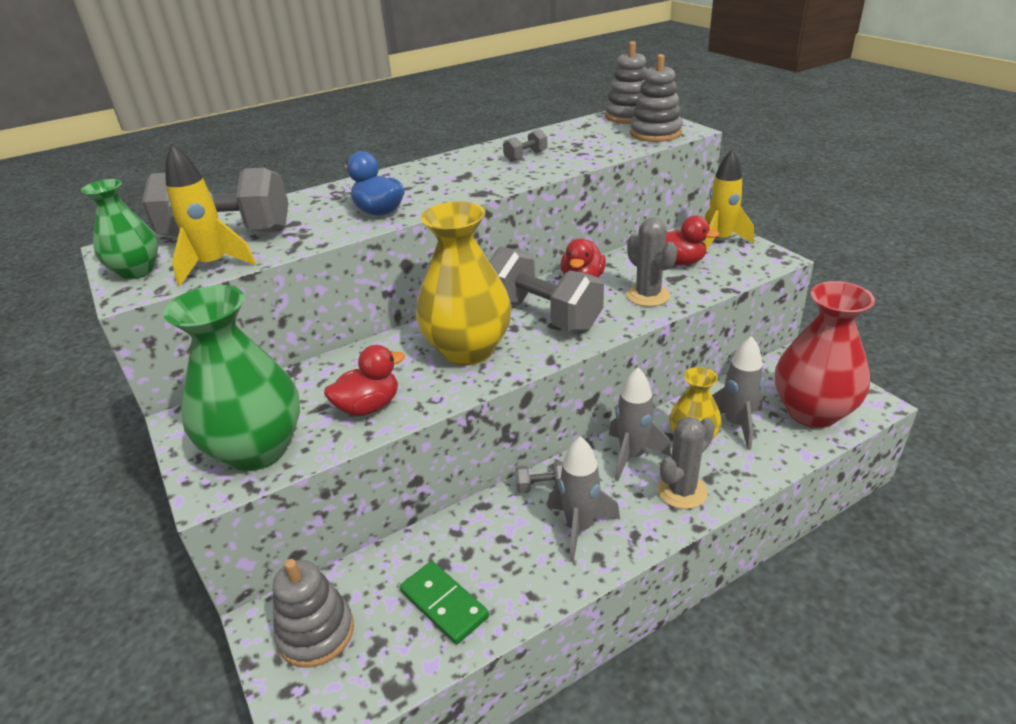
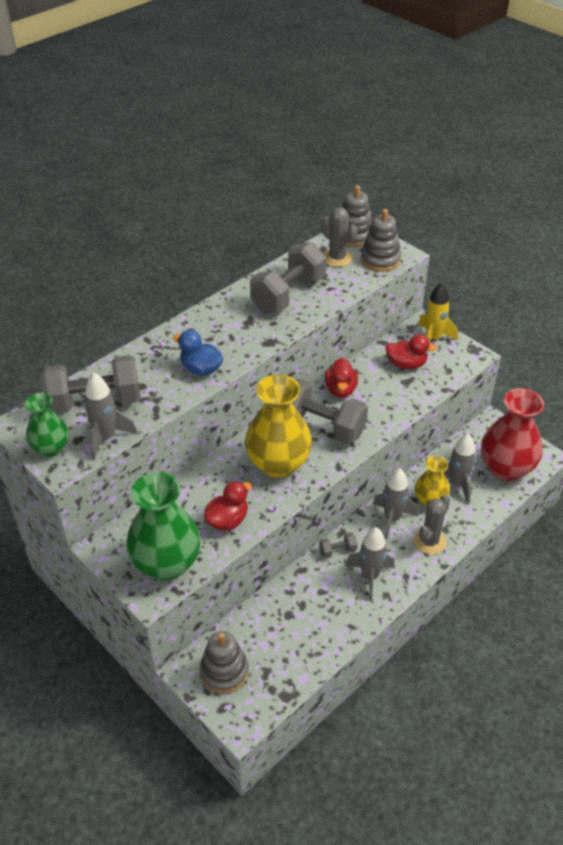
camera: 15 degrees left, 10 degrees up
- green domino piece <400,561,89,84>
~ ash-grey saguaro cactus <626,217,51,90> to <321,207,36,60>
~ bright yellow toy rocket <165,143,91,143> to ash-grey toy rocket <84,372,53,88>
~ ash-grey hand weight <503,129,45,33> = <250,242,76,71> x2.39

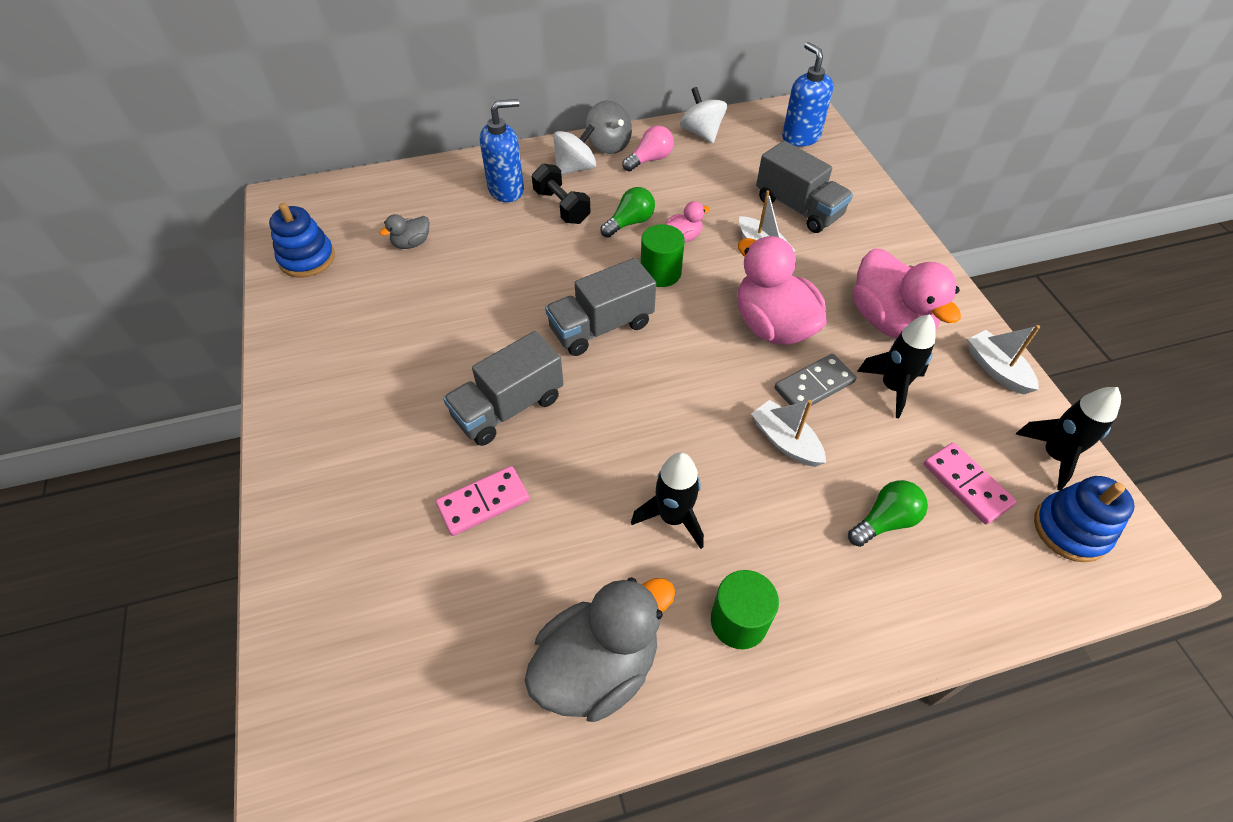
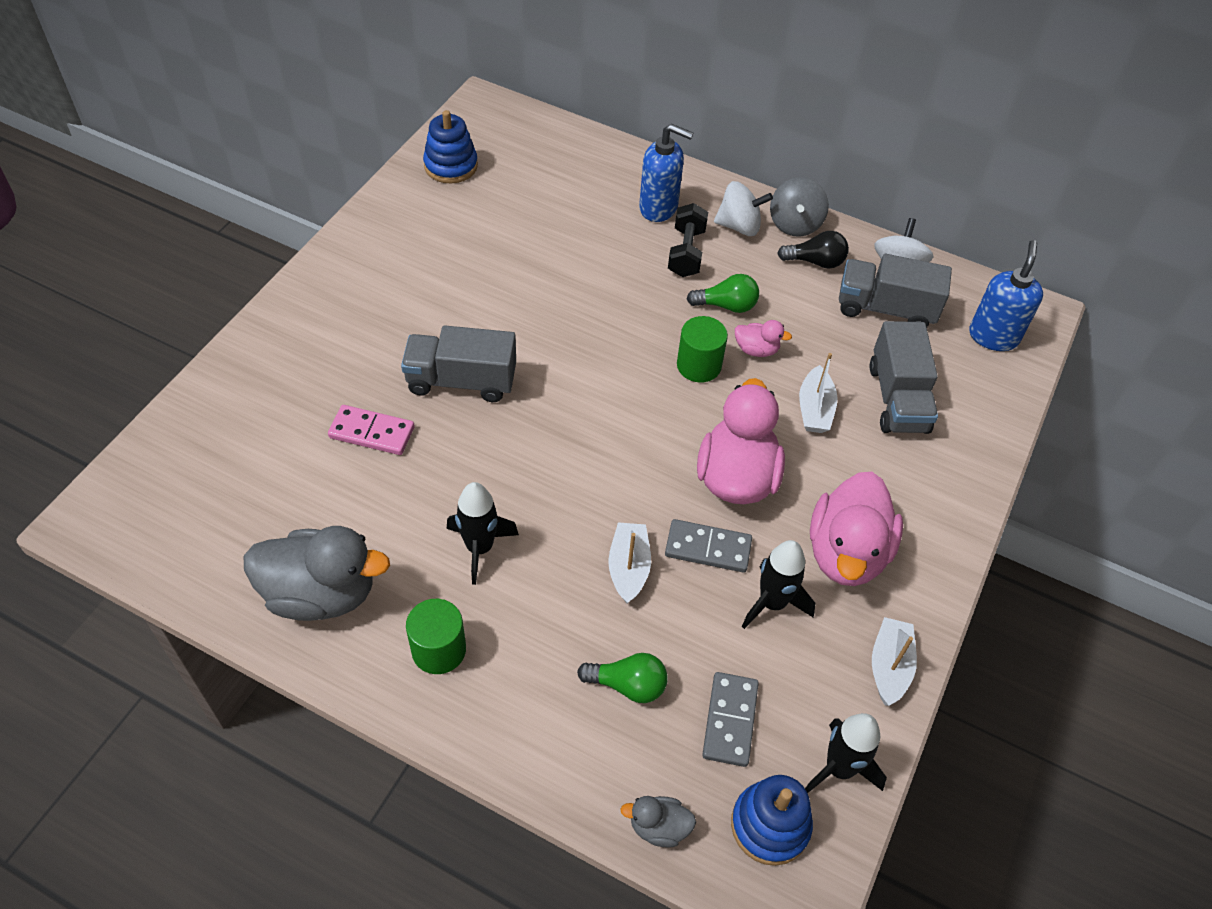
camera: 40 degrees right, 0 degrees up
~ ash-grey rubber duck <379,214,50,35> to <620,796,76,52>
~ ash-grey truck <545,258,111,98> to <839,254,113,74>
~ rose-pink bulb <622,126,52,46> to jet-black bulb <777,231,72,38>
~ rose-pink domino piece <924,442,93,83> to ash-grey domino piece <702,672,57,95>

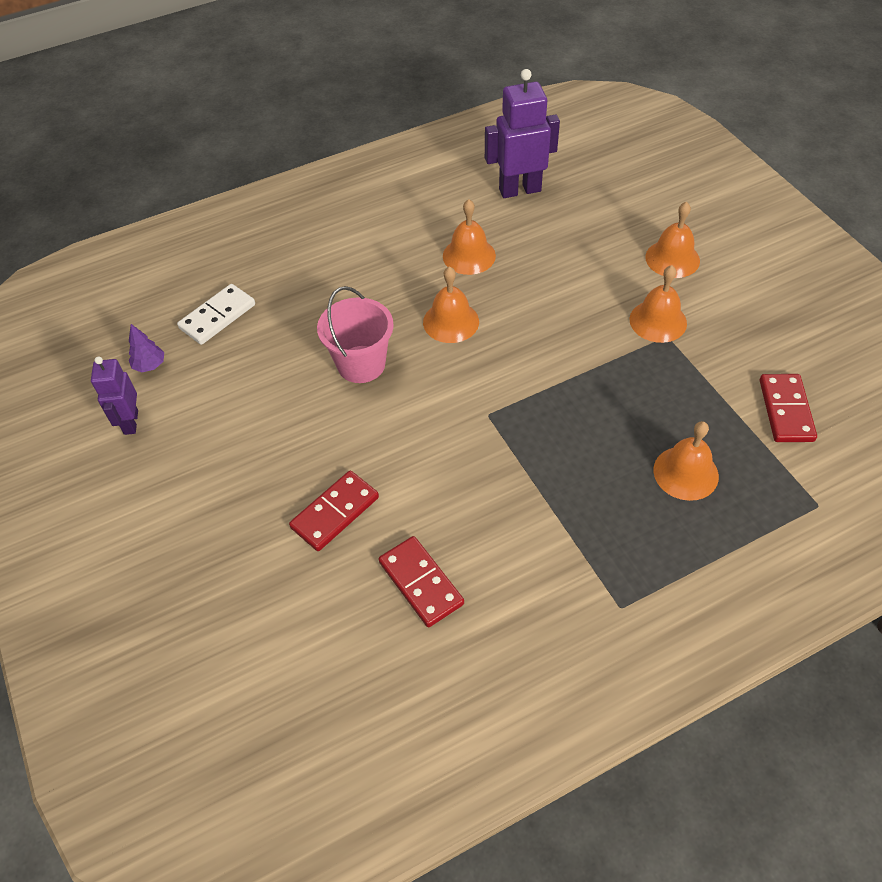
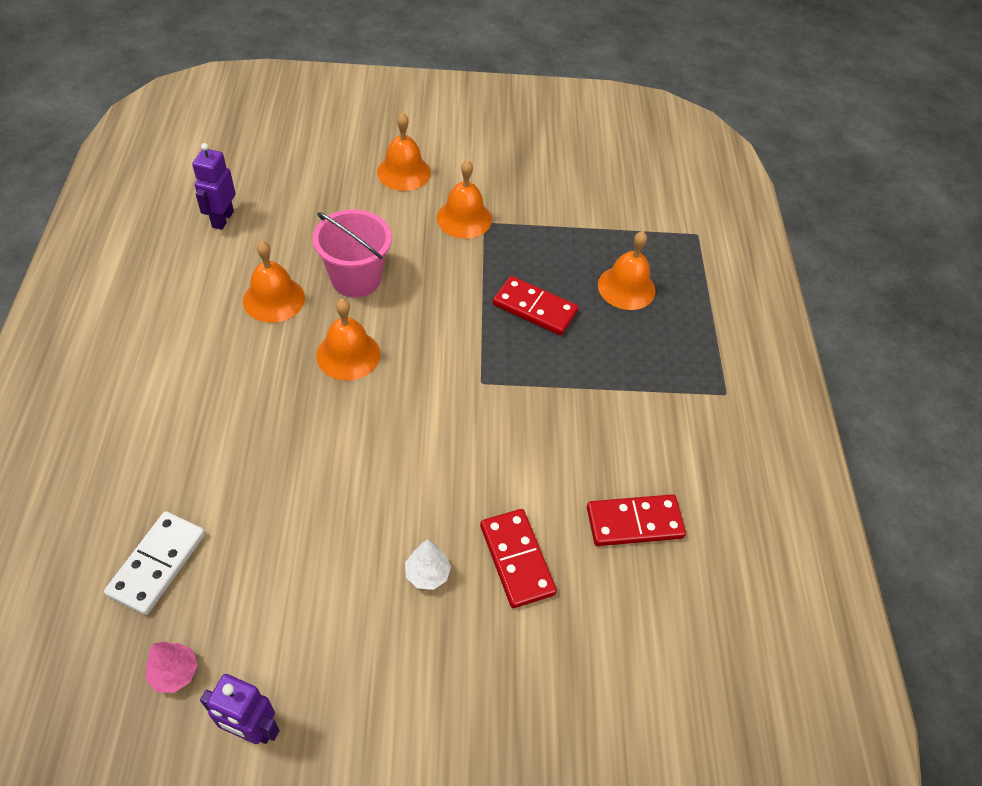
camera: 70 degrees left, 0 degrees up
+ snow-white tree <405,540,46,50>
~ rose-pink bucket <317,286,77,97> to <313,209,79,89>
~ scarlet domino piece <760,374,57,68> to <493,276,85,59>
~ royal purple tree <129,324,35,48> to rose-pink tree <145,642,53,51>
~ snow-white domino piece <177,284,78,61> = <104,511,101,104> 45 degrees clockwise
~ royal purple robot figure <485,69,75,129> = <192,143,43,87> x0.62

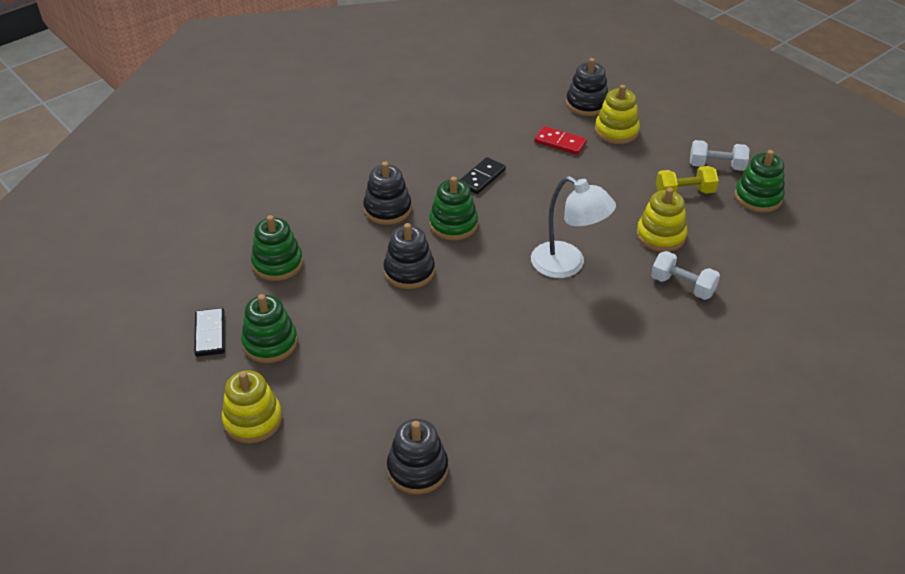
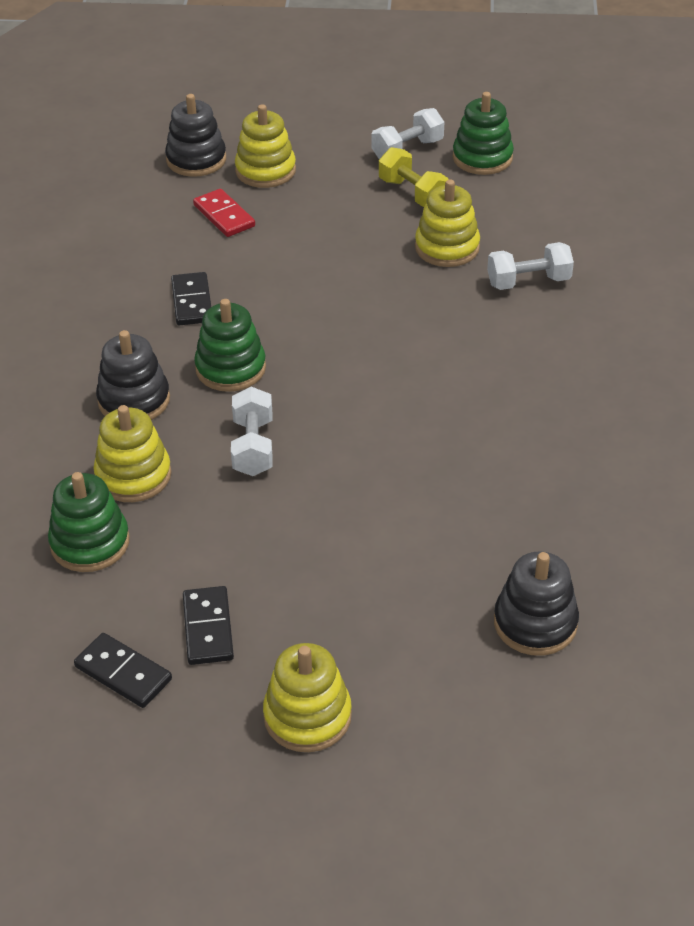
camera: 45 degrees left, 0 degrees up
- snow-white reading lamp <531,176,85,102>
+ bright yellow stacking rings <93,405,78,97>
~ green stacking rings <241,294,57,69> to jet-black domino piece <183,586,51,79>
~ jet-black stacking rings <383,223,52,66> to snow-white hand weight <231,387,42,89>
~ scarlet domino piece <534,126,53,29> = <193,189,62,48> 75 degrees clockwise
~ bright yellow hand weight <656,166,62,28> = <379,147,70,60> 75 degrees counterclockwise

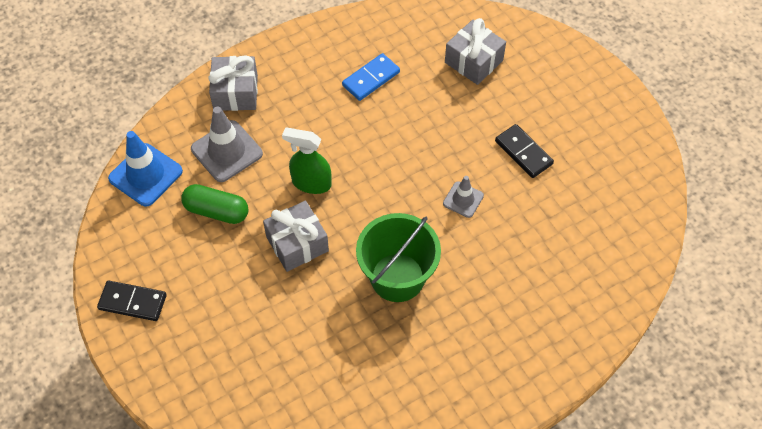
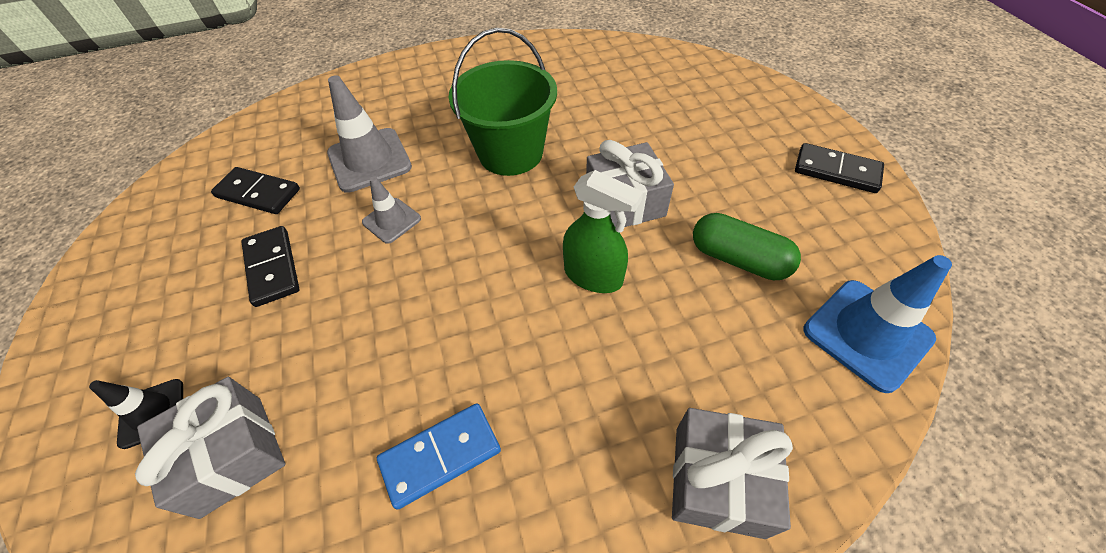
camera: 165 degrees left, 5 degrees down
+ jet-black road cone <89,379,94,70>
+ jet-black domino piece <211,167,89,47>
~ ash-grey road cone <191,107,72,75> to <327,75,85,118>

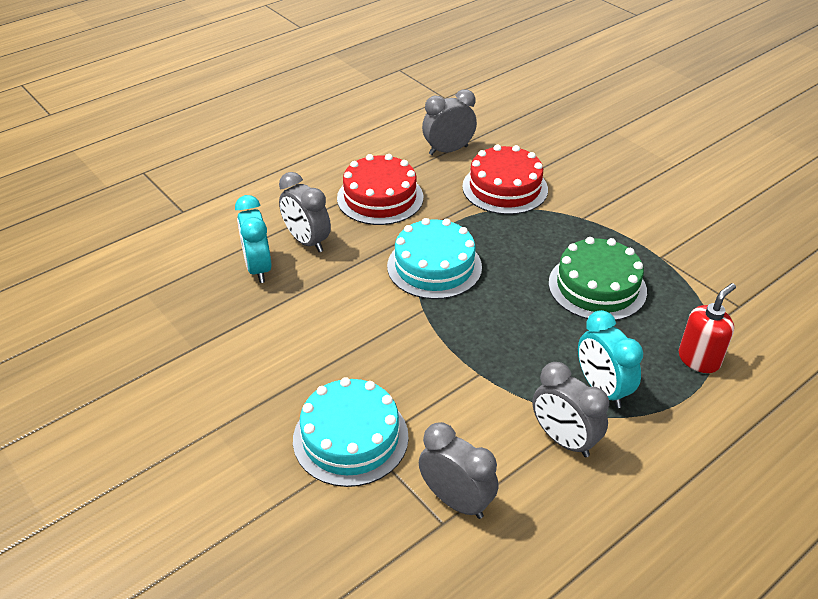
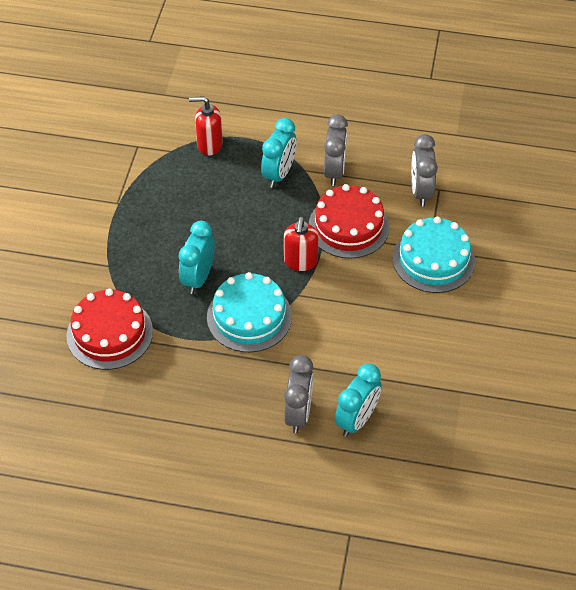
camera: 130 degrees left, 10 degrees up
- ash-grey alarm clock <422,89,55,66>
- green cake <548,237,99,84>
+ teal alarm clock <179,221,36,73>
+ scarlet soap dispenser <284,217,35,54>
~ scarlet cake <337,154,86,71> to <309,184,80,75>

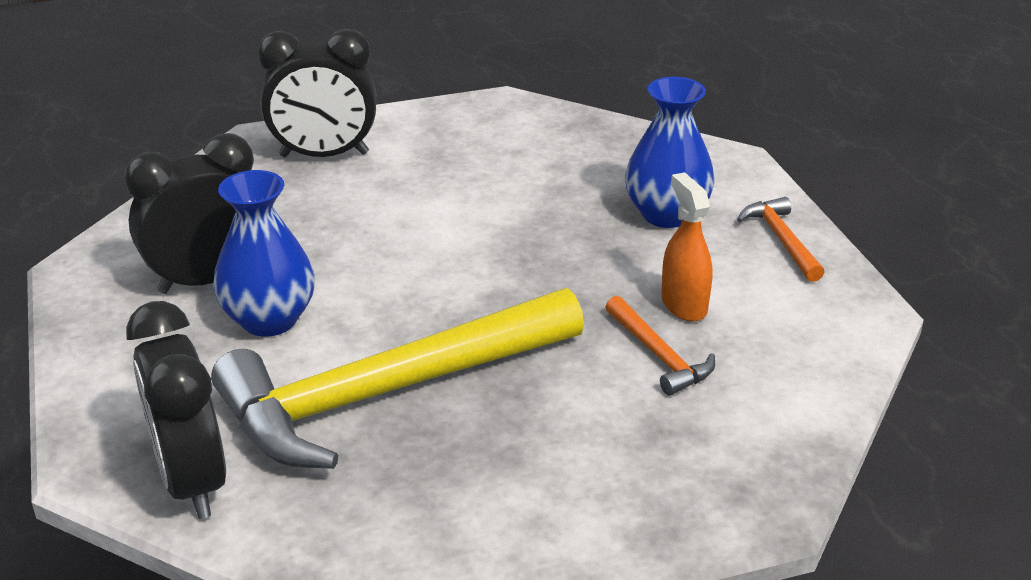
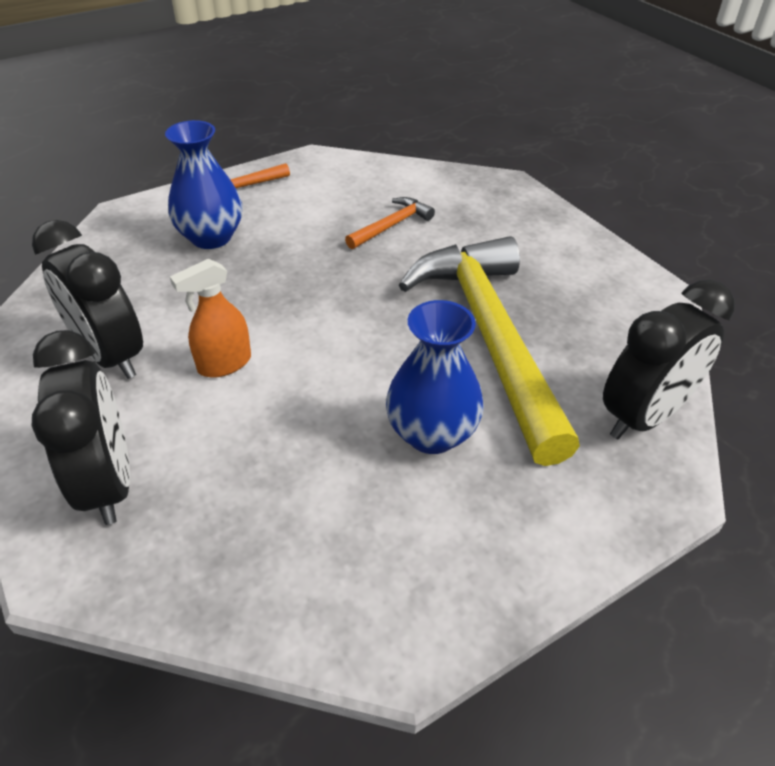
camera: 105 degrees left, 10 degrees up
~ jet-black alarm clock <124,133,130,161> to <32,220,111,159>
~ orange-coloured spray bottle <661,172,52,150> to <170,259,81,119>
~ bright yellow hammer <211,288,373,181> = <399,236,181,230> 150 degrees counterclockwise

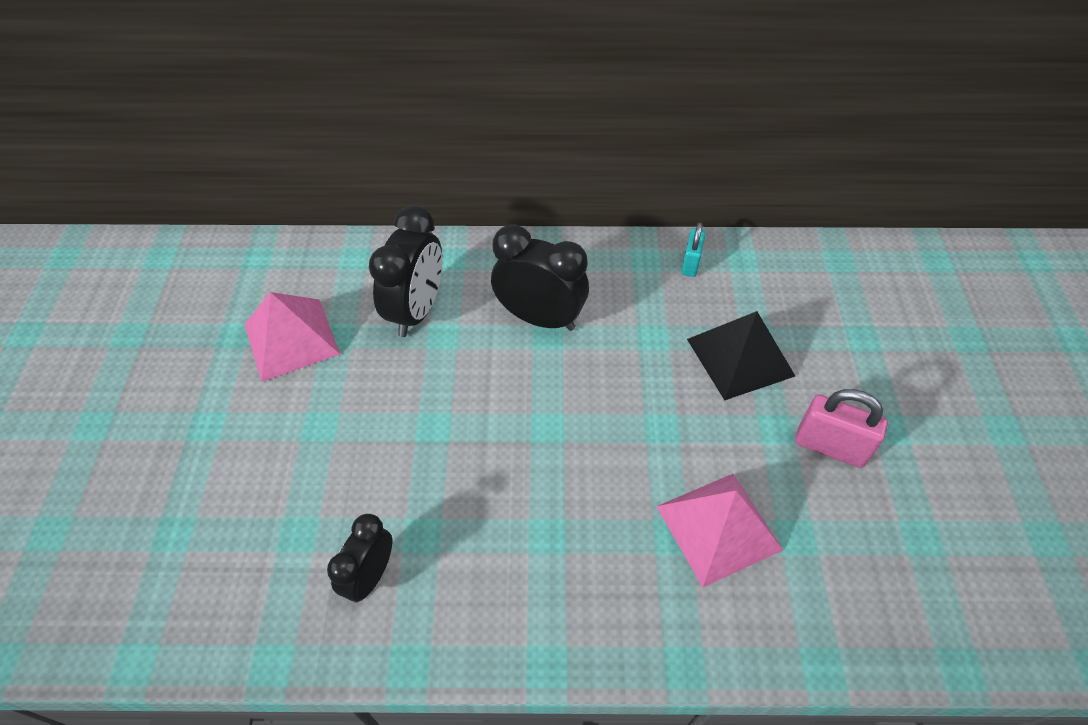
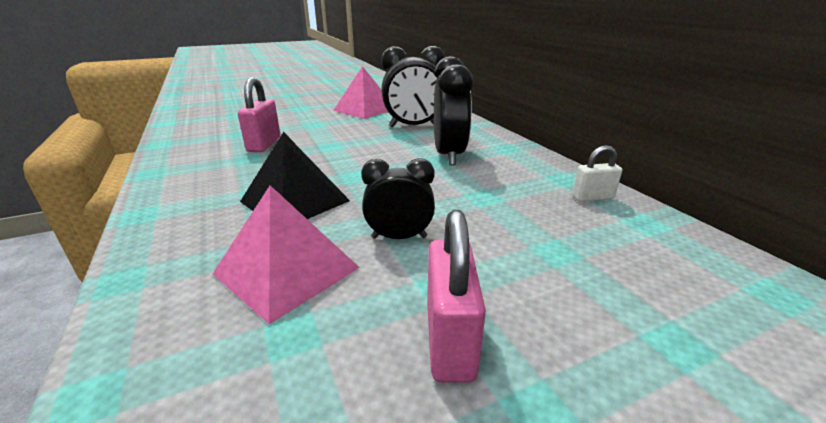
camera: 65 degrees right, 25 degrees down
+ rose-pink small lock <238,77,42,75>
~ jet-black alarm clock <327,514,65,89> to <361,158,74,81>
~ jet-black pyramid <687,311,108,90> to <240,132,110,87>
~ teal small lock <681,222,25,55> to snow-white small lock <572,145,50,57>

